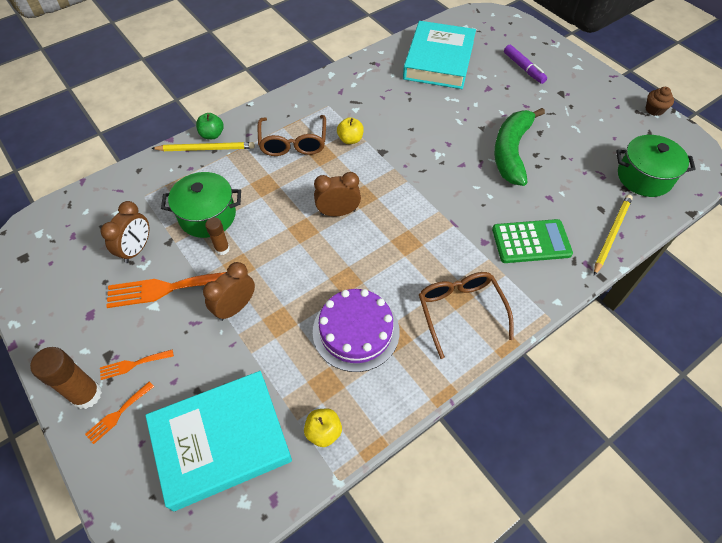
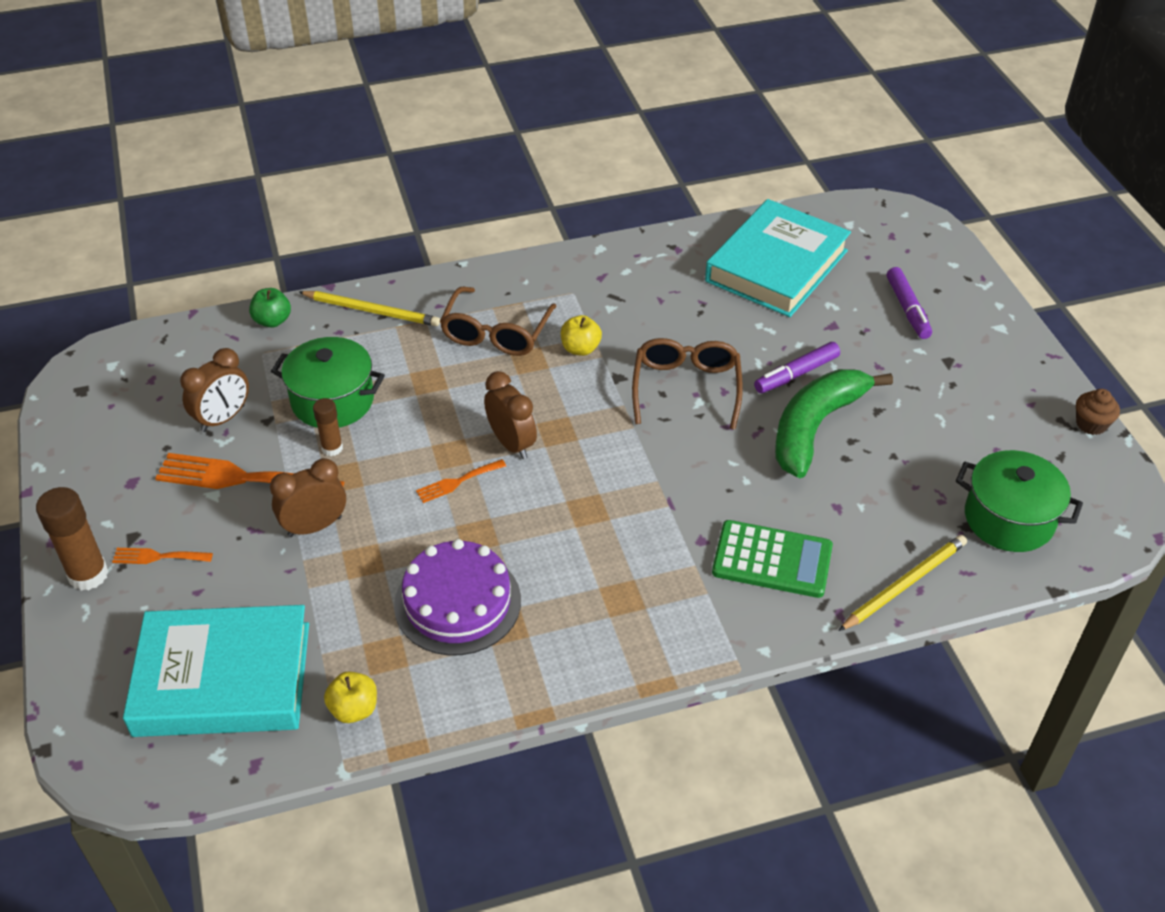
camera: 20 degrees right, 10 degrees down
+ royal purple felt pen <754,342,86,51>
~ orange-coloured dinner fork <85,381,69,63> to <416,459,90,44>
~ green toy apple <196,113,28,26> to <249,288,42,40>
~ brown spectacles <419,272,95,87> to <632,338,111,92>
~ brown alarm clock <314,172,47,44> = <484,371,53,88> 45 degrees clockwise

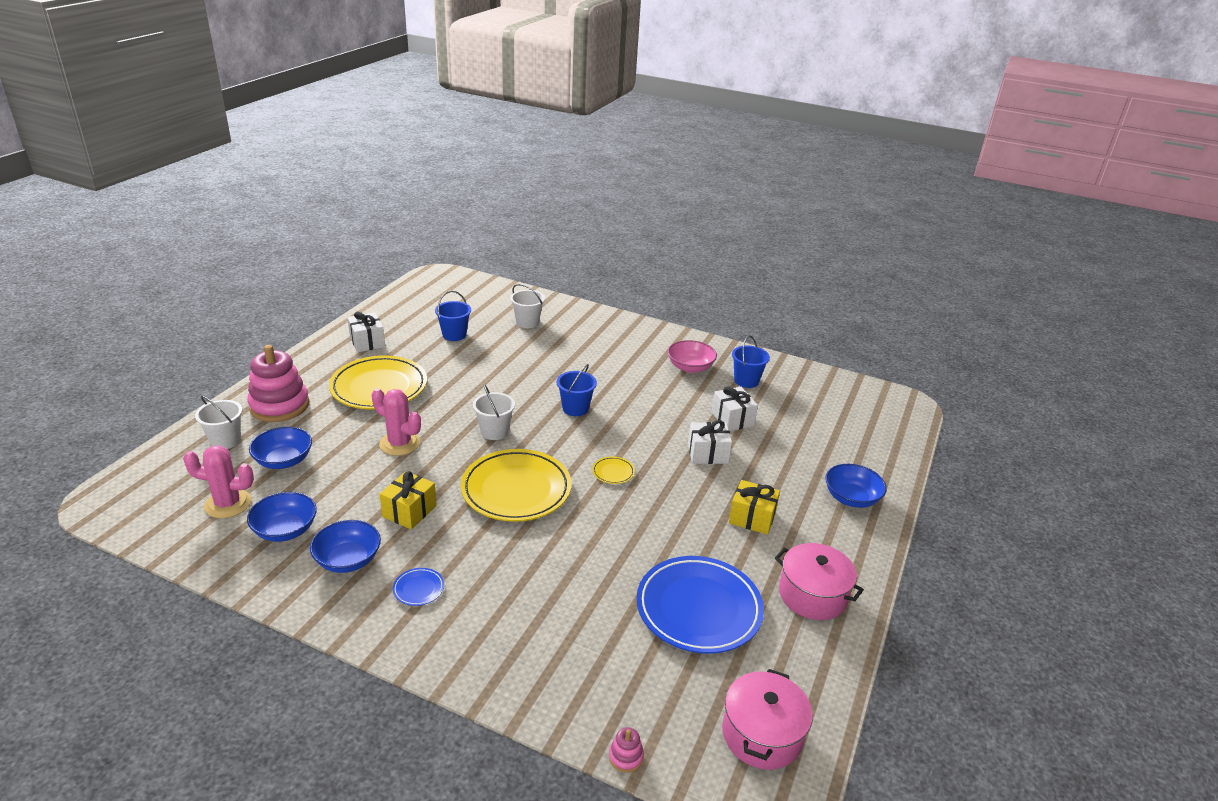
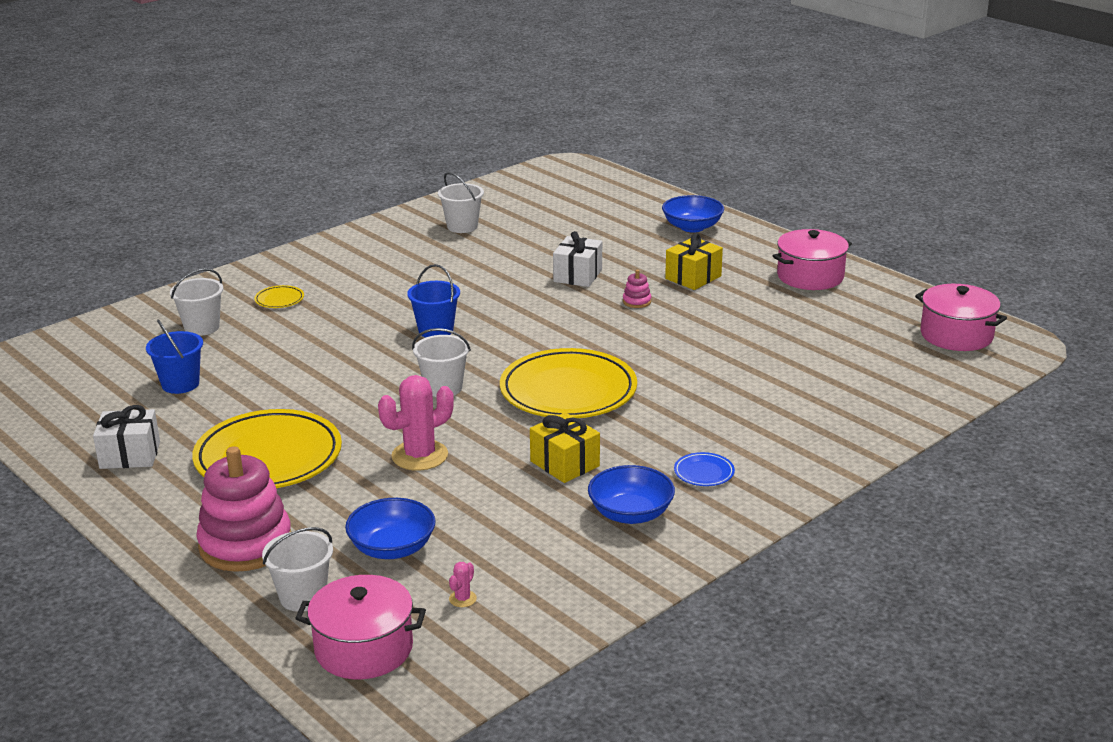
camera: 65 degrees left, 5 degrees down
- cobalt deep dish <247,492,70,50>
- cobalt flat dish <636,556,128,98>
- rose-pink deep dish <668,340,49,33>
- snow-white present <712,386,46,45>
+ rose-pink stockpot <295,575,131,104>
~ bright yellow flat dish <592,456,43,28> to <254,285,50,23>
~ rose-pink stacking rings <609,727,35,46> to <623,270,29,38>
~ cobalt bucket <732,336,38,52> to snow-white bucket <438,172,46,61>
~ rose-pink saguaro cactus <183,445,71,73> = <449,562,28,45> x0.43

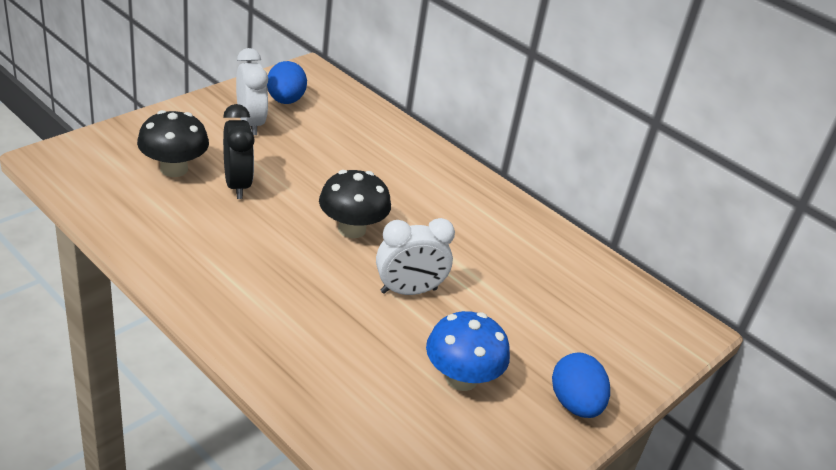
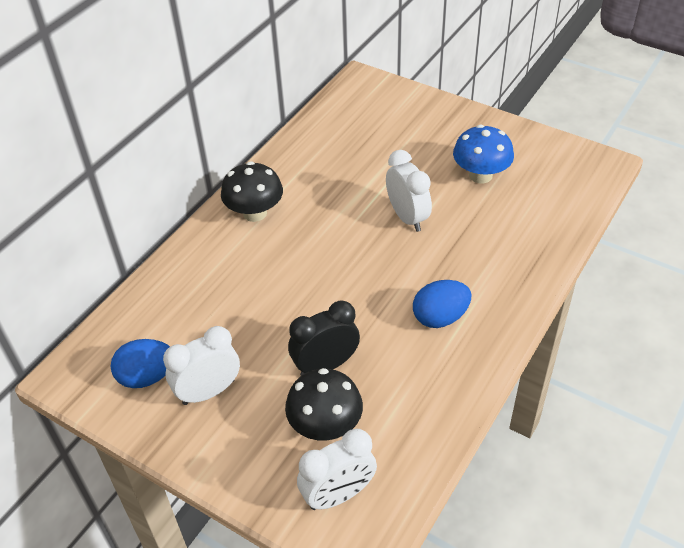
camera: 95 degrees left, 10 degrees up
+ snow-white alarm clock <297,429,80,81>
~ jet-black toadstool <319,170,72,68> to <221,161,62,61>
~ cobalt egg shape <552,352,58,66> to <413,280,58,48>

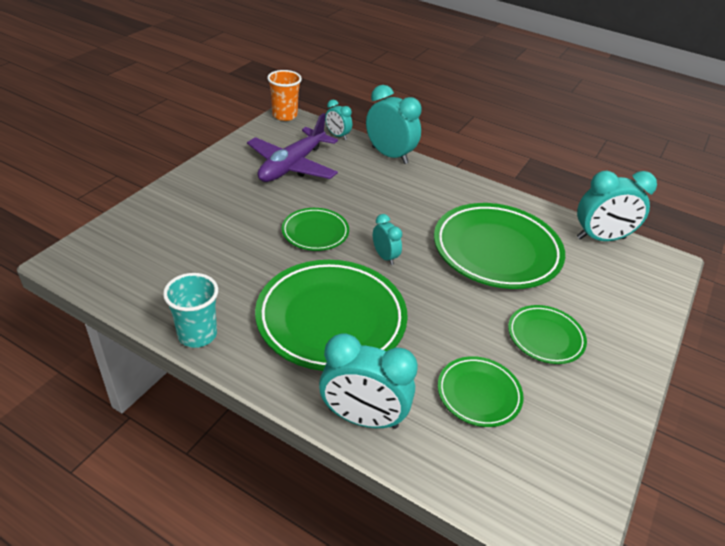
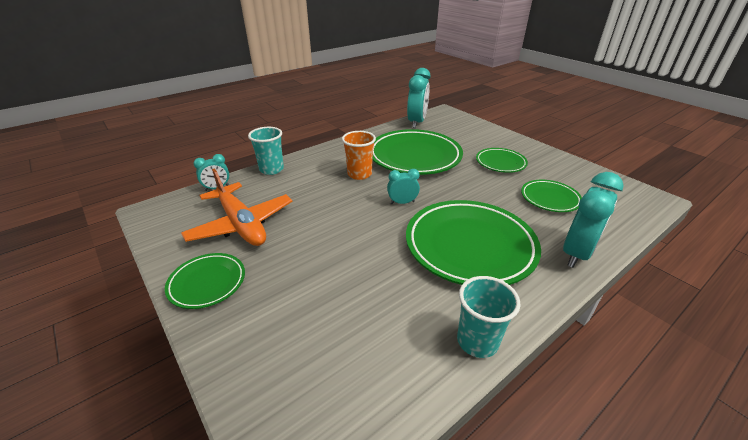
camera: 65 degrees left, 5 degrees down
~ orange-coloured cup <267,70,35,51> to <342,131,34,49>
~ green flat dish <282,208,67,43> to <165,253,80,56>
~ teal alarm clock <366,85,56,79> to teal cup <248,127,36,48>
~ royal purple toy plane <247,113,91,69> to orange-coloured toy plane <181,168,112,78>

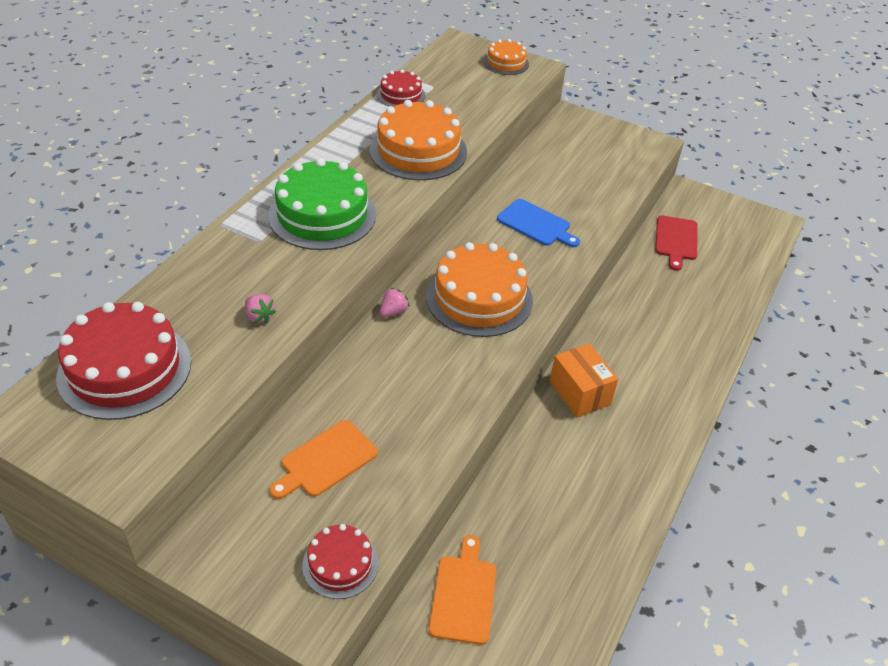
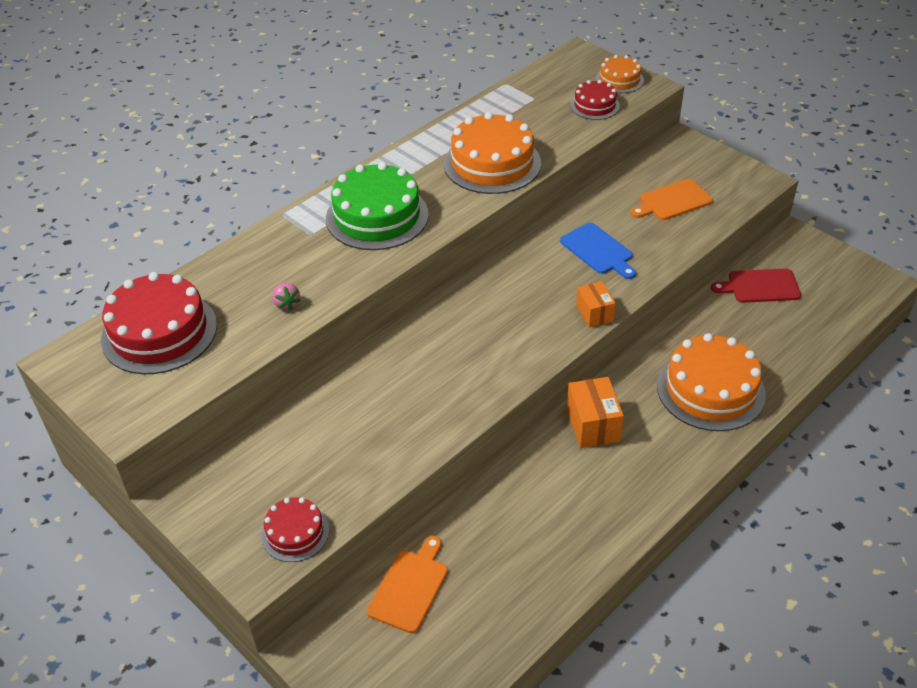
camera: 20 degrees right, 0 degrees up
- rose-pink toy strawberry <380,288,30,29>
+ orange-coloured package <576,281,40,47>
~ orange-coloured chopping board <270,420,108,79> to <631,179,82,41>
~ scarlet cake <377,70,48,37> to <570,80,50,40>
~ orange-coloured cake <426,242,107,95> to <657,333,109,98>
~ scarlet chopping board <655,215,43,56> = <711,269,90,34> 60 degrees clockwise

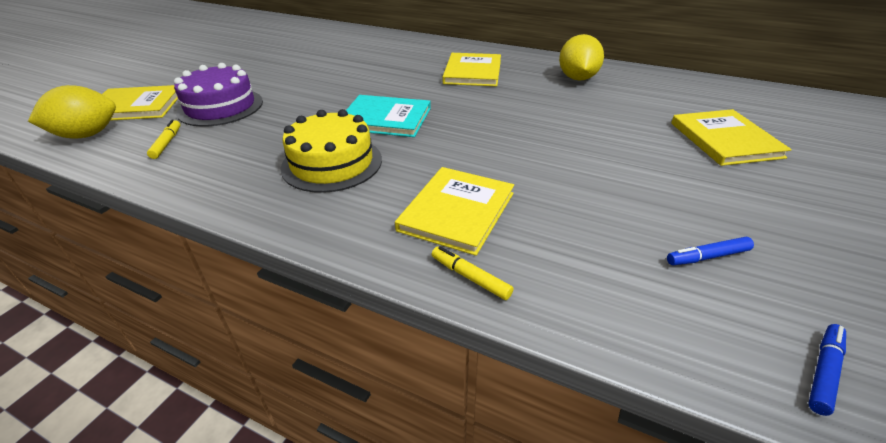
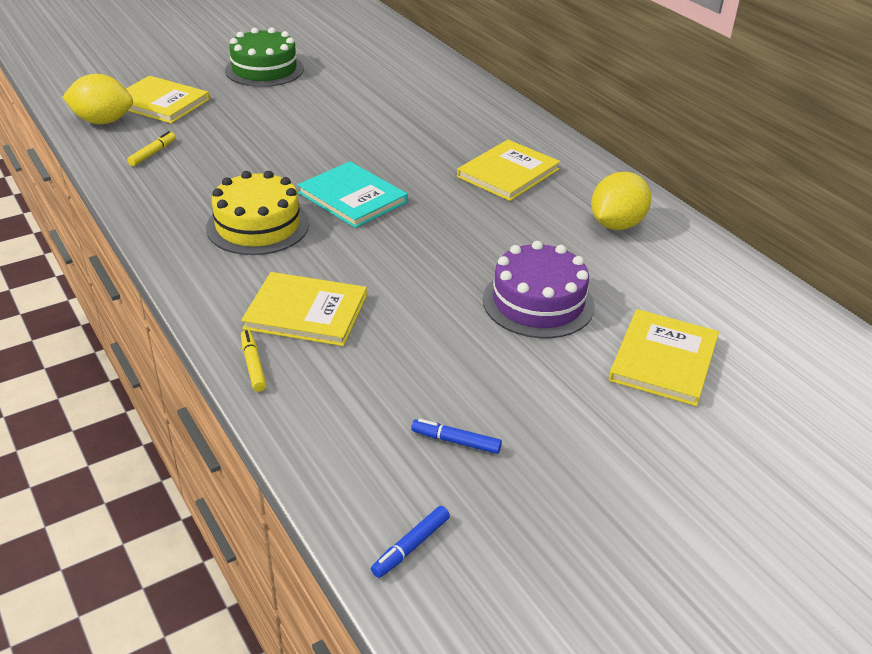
camera: 30 degrees right, 0 degrees up
+ green cake <225,27,79,60>
~ royal purple cake <174,63,89,64> to <483,241,112,97>
~ bright yellow hardcover <395,167,119,89> = <241,272,126,74> 45 degrees clockwise
~ cobalt felt pen <808,324,38,92> = <371,506,79,72> 150 degrees clockwise

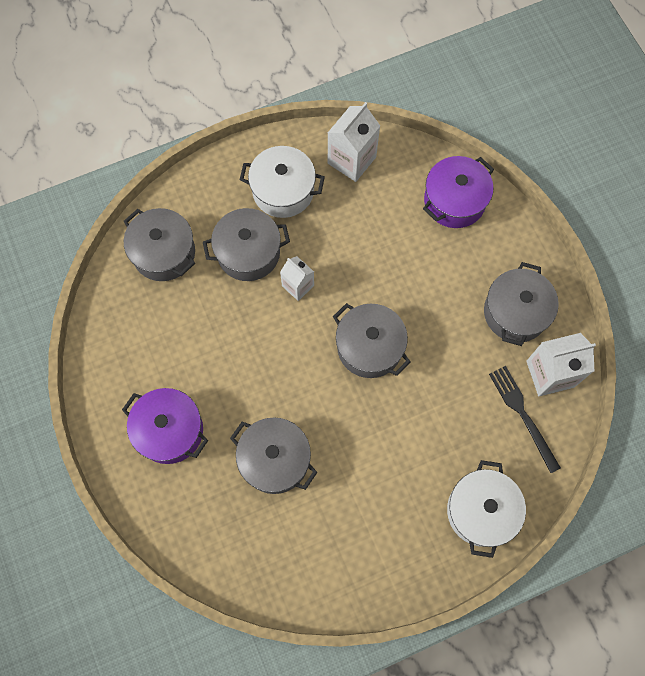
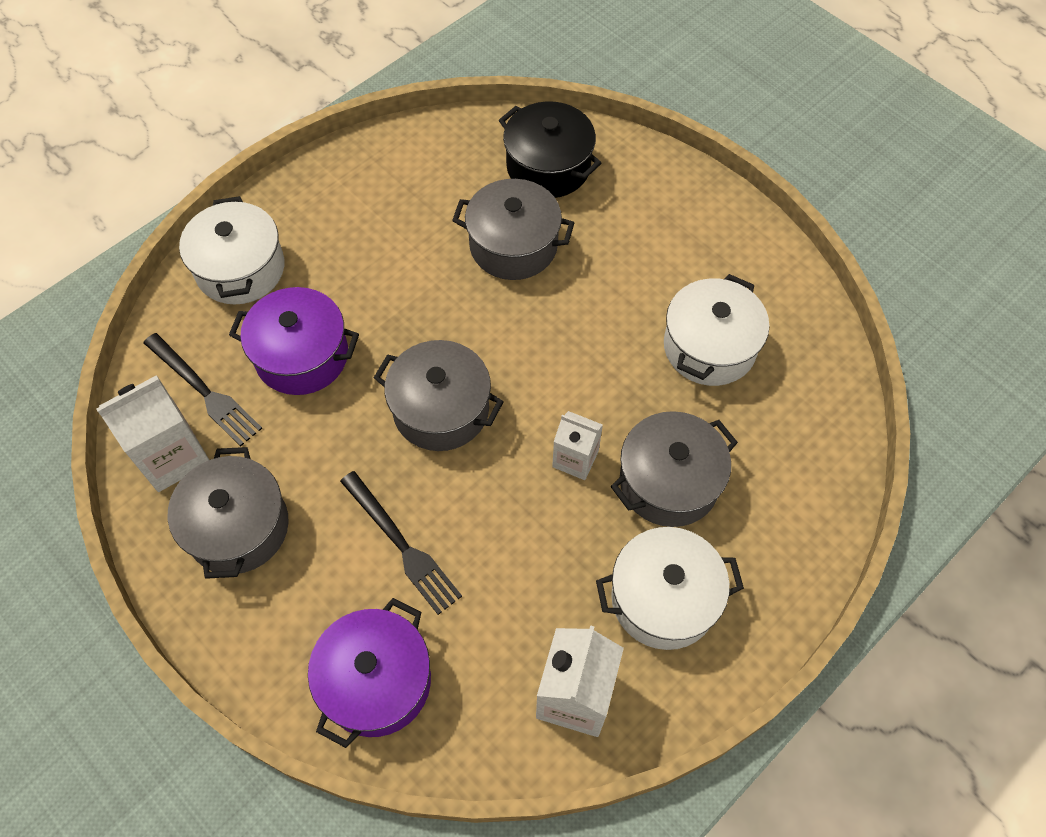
camera: 160 degrees right, 10 degrees down
- ash-grey stockpot <124,208,71,73>
+ jet-black dinner fork <340,471,122,144>
+ jet-black stockpot <499,101,102,97>
+ snow-white stockpot <664,274,105,112>
~ royal purple stockpot <122,388,86,76> to <229,287,130,108>

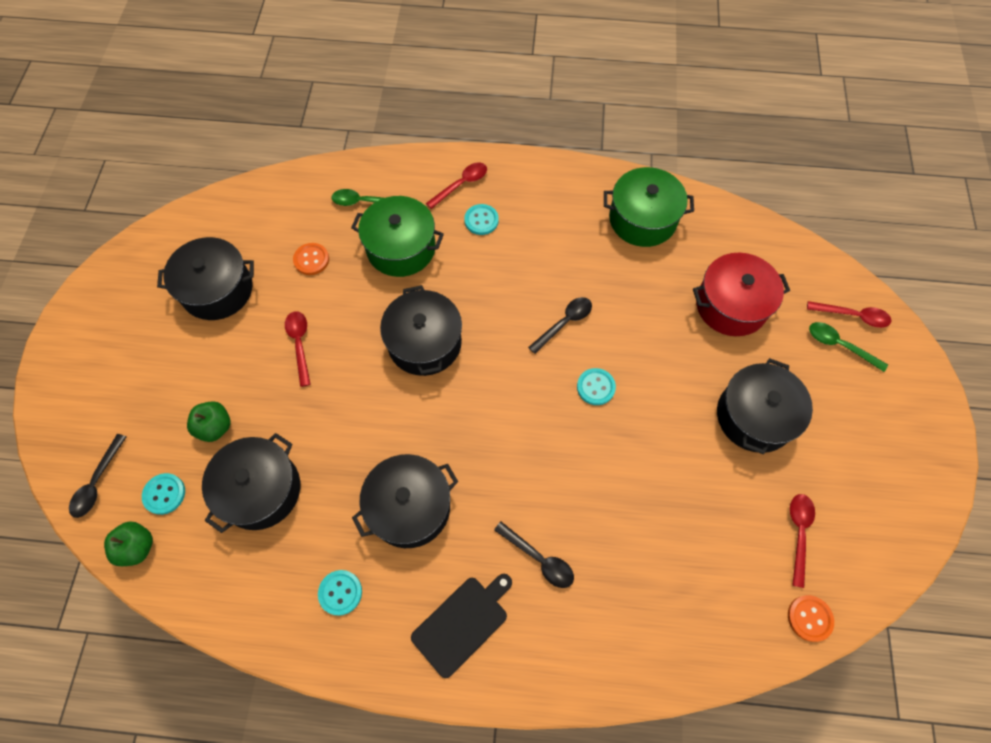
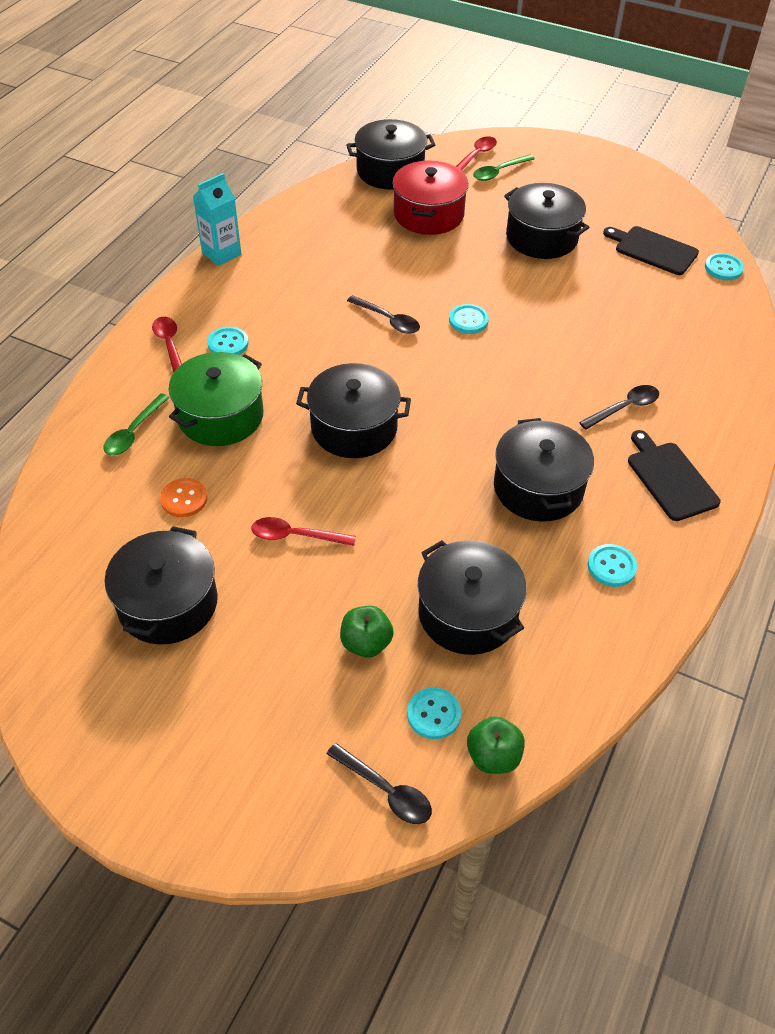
camera: 70 degrees left, 15 degrees down
- green stockpot <604,167,90,80>
+ teal carton <193,173,48,93>
+ jet-black stockpot <346,119,89,71>
~ scarlet tablespoon <790,494,25,94> to jet-black chopping board <603,226,96,49>
~ orange-coloured sewing button <788,595,46,47> to teal sewing button <705,253,39,27>
~ jet-black tablespoon <528,297,64,57> = <347,295,73,39> 150 degrees clockwise

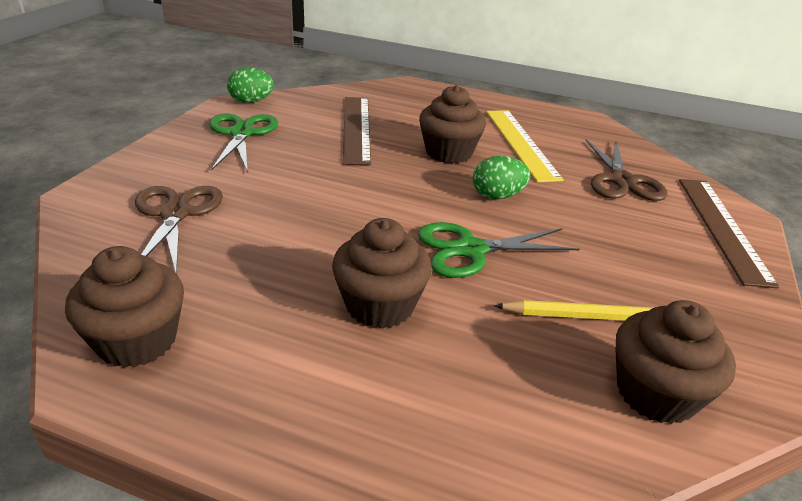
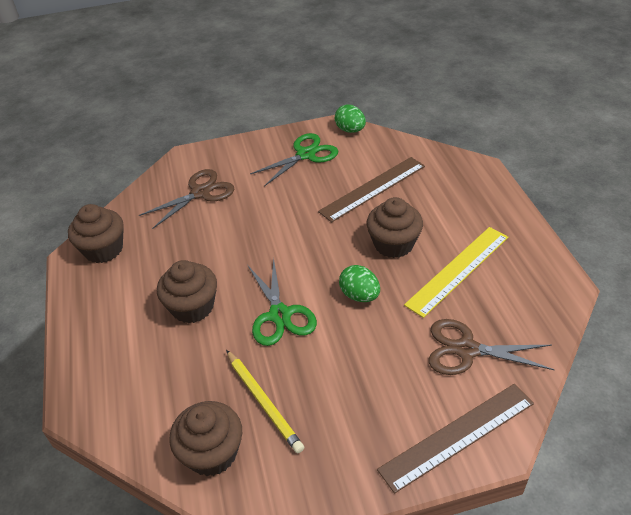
camera: 60 degrees right, 10 degrees up
~ green shears <418,222,162,56> = <248,258,69,88> 150 degrees counterclockwise
~ brown shears <586,140,82,61> = <429,319,126,56> 45 degrees clockwise

